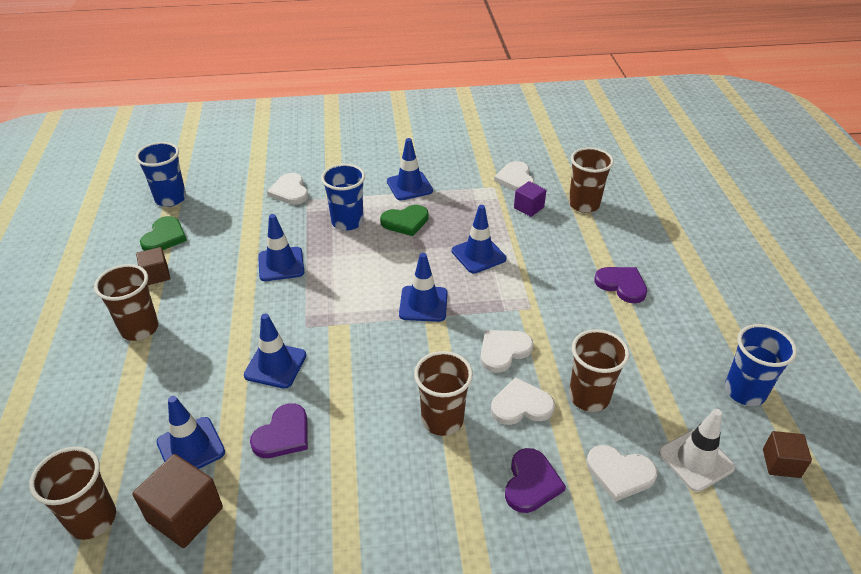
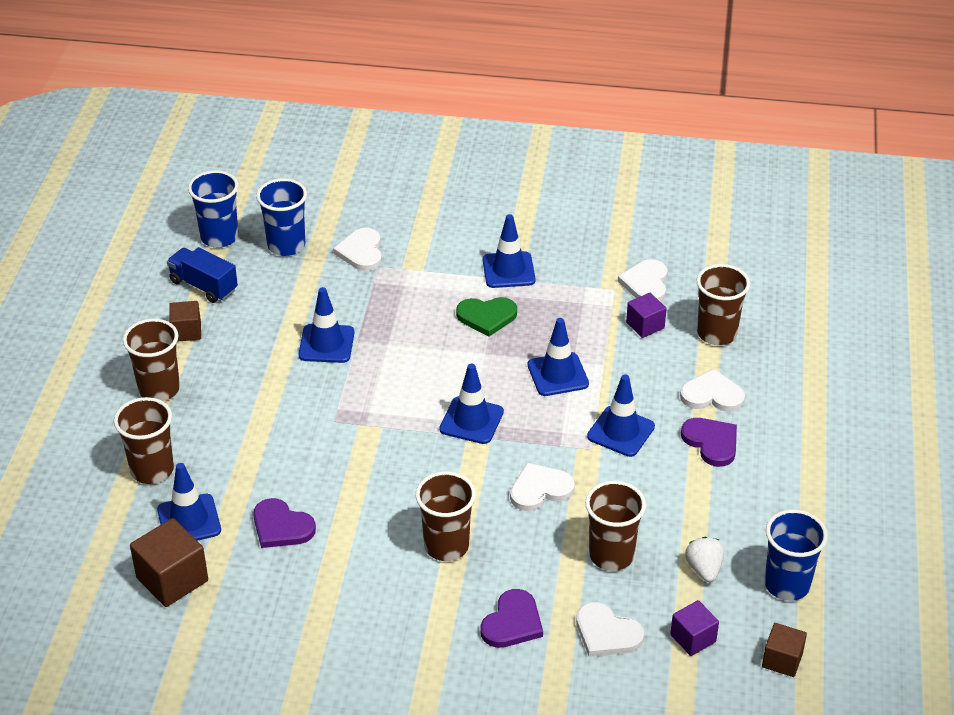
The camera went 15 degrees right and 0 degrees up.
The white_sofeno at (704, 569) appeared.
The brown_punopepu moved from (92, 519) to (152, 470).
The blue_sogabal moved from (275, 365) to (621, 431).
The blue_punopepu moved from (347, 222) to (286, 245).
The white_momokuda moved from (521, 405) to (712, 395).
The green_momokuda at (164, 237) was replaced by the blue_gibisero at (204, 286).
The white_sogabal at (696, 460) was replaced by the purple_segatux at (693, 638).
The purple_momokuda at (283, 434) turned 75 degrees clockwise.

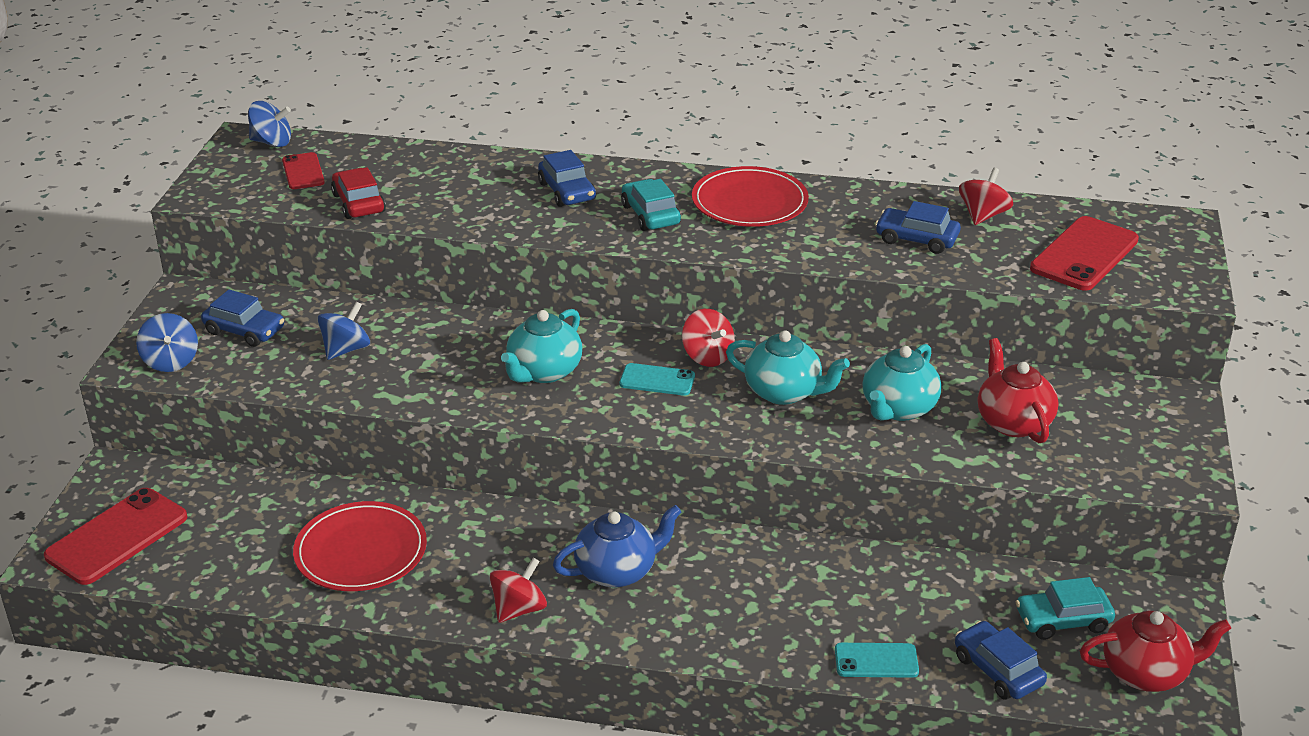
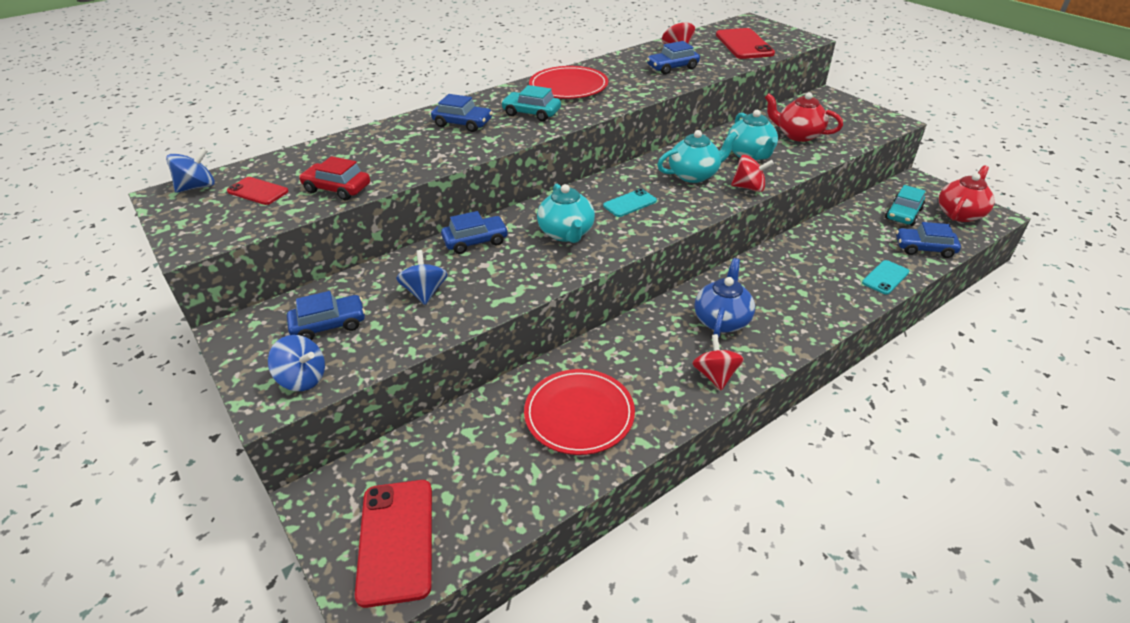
The camera went 45 degrees left and 5 degrees up.
The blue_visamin at (475, 241) appeared.
The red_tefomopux moved from (707, 356) to (749, 188).

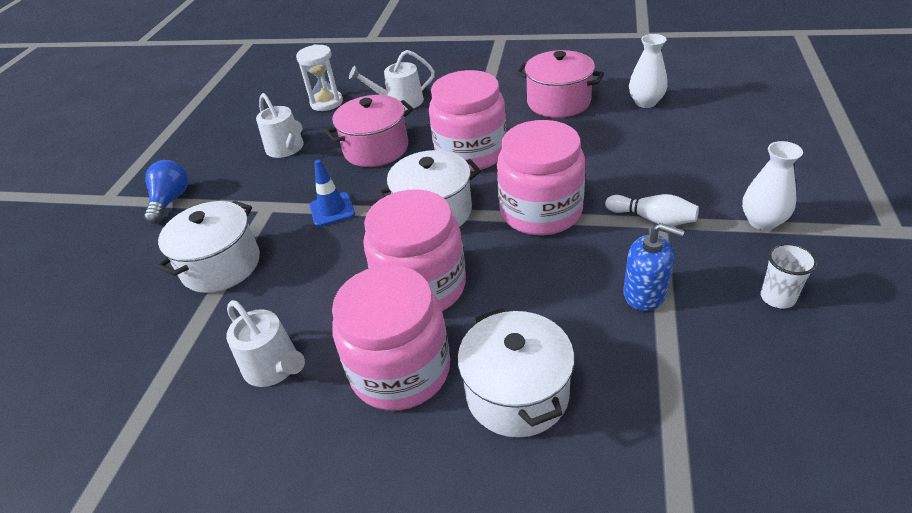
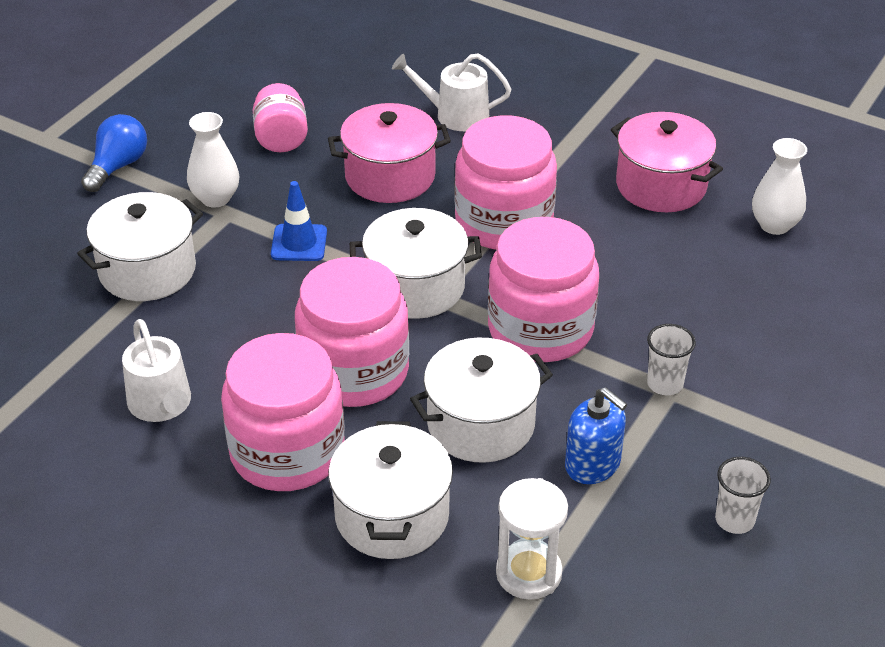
The camera went 15 degrees right and 0 degrees up.
The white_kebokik at (480, 424) appeared.
The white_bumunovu moved from (326, 103) to (528, 573).
The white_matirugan moved from (762, 221) to (215, 198).
The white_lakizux at (287, 148) was replaced by the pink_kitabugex at (281, 138).
The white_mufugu at (652, 219) was replaced by the white_punopepu at (665, 384).

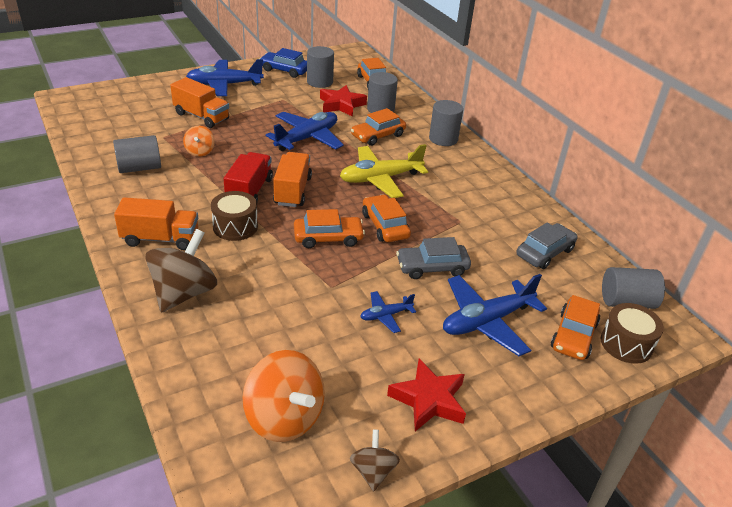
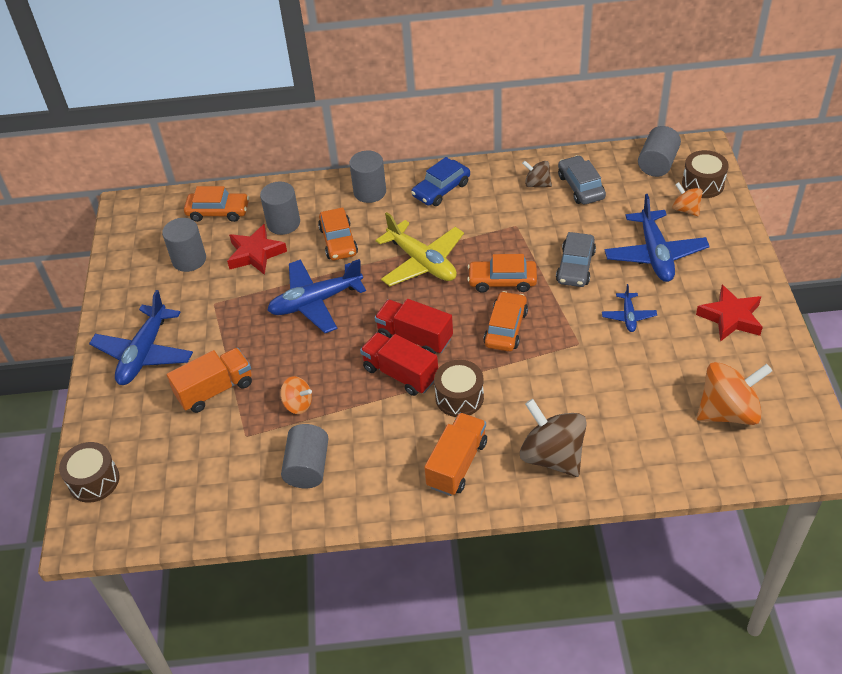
The camera went 60 degrees left and 10 degrees up.
The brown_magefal at (94, 480) appeared.
The blue_visamin moved from (285, 70) to (441, 189).
The brown_tefomopux moved from (373, 471) to (537, 184).
The orange_visamin at (573, 335) was replaced by the orange_tefomopux at (686, 209).
The orange_gibisero at (292, 191) became the red_gibisero at (415, 337).
The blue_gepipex at (307, 138) turned 90 degrees counterclockwise.
The yellow_gepipex at (380, 179) turned 45 degrees counterclockwise.

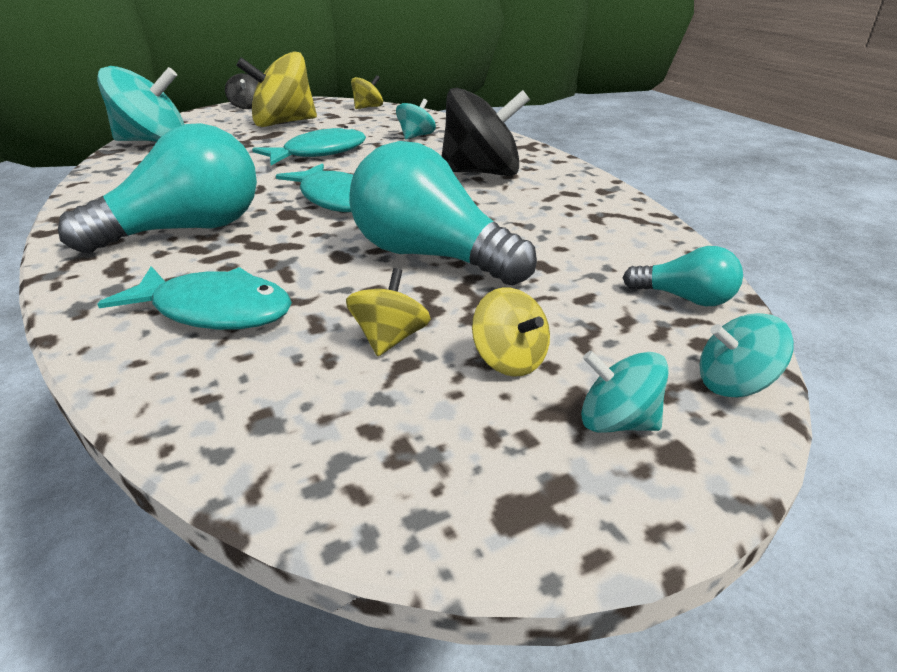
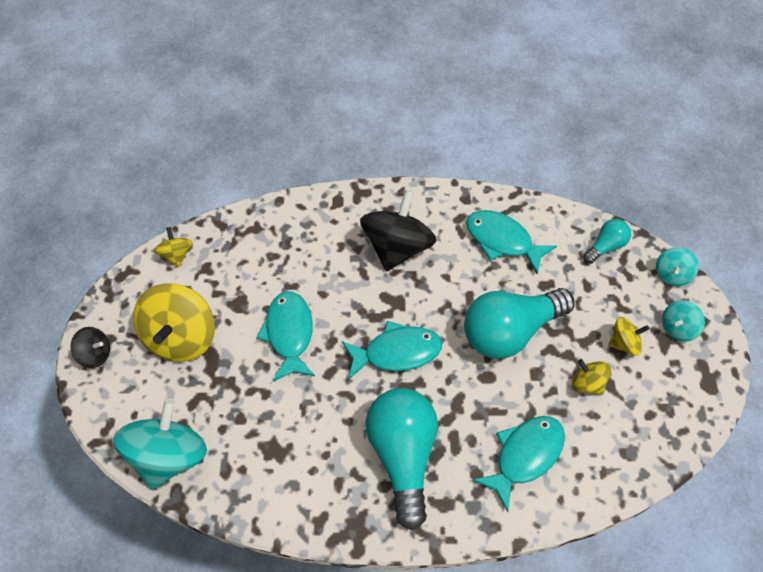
The camera went 60 degrees left and 25 degrees up.
The turquoise_tefomopux at (416, 136) disappeared.
The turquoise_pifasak at (502, 240) appeared.

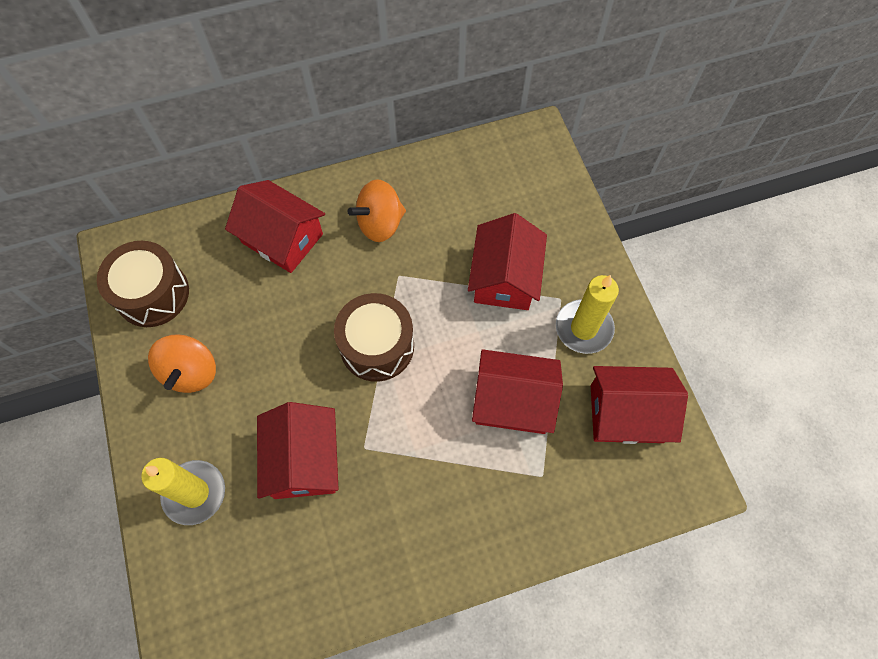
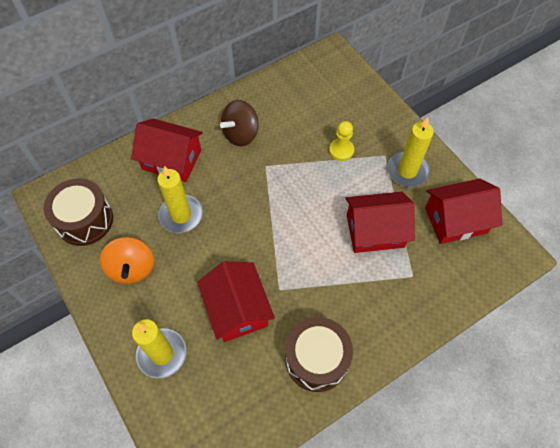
The camera went 15 degrees left and 5 degrees down.
The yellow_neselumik at (181, 215) appeared.
The brown_magefal moved from (377, 346) to (316, 359).
The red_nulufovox at (504, 277) was replaced by the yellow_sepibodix at (341, 150).
The orange_tefomopux at (380, 223) became the brown_tefomopux at (241, 134).

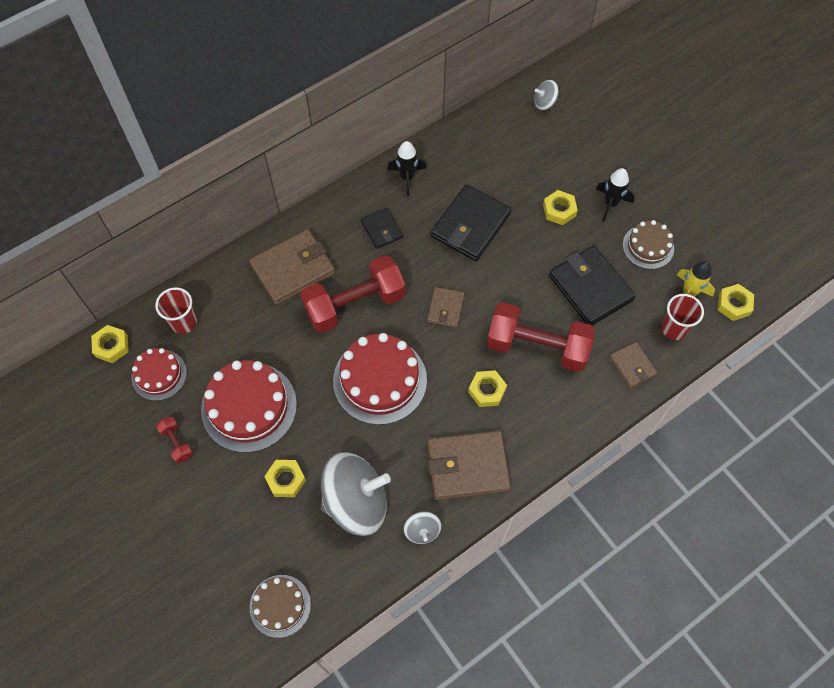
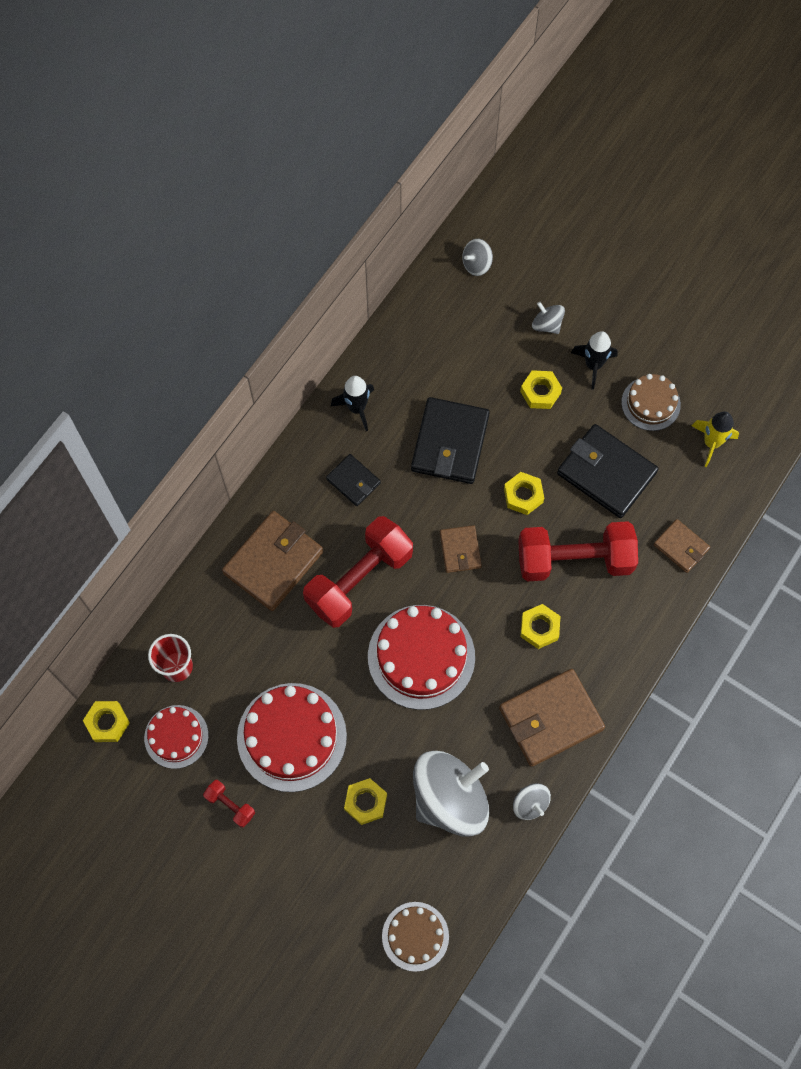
The camera went 20 degrees left and 5 degrees up.
The red_punopepu at (674, 328) disappeared.
The grey_tefomopux at (547, 325) appeared.
The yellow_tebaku moved from (733, 304) to (523, 495).

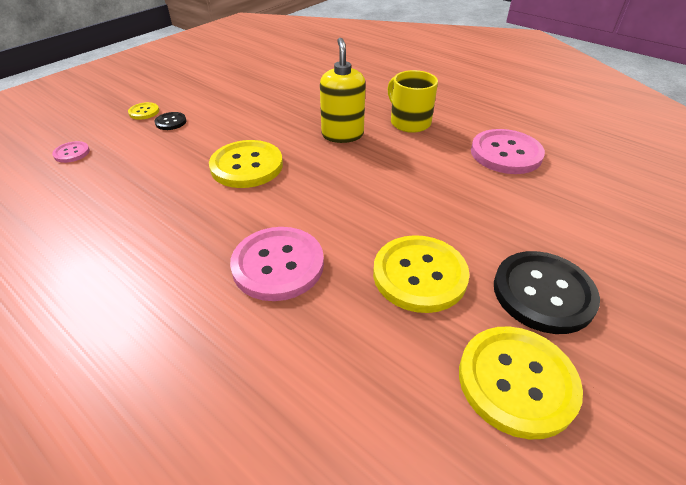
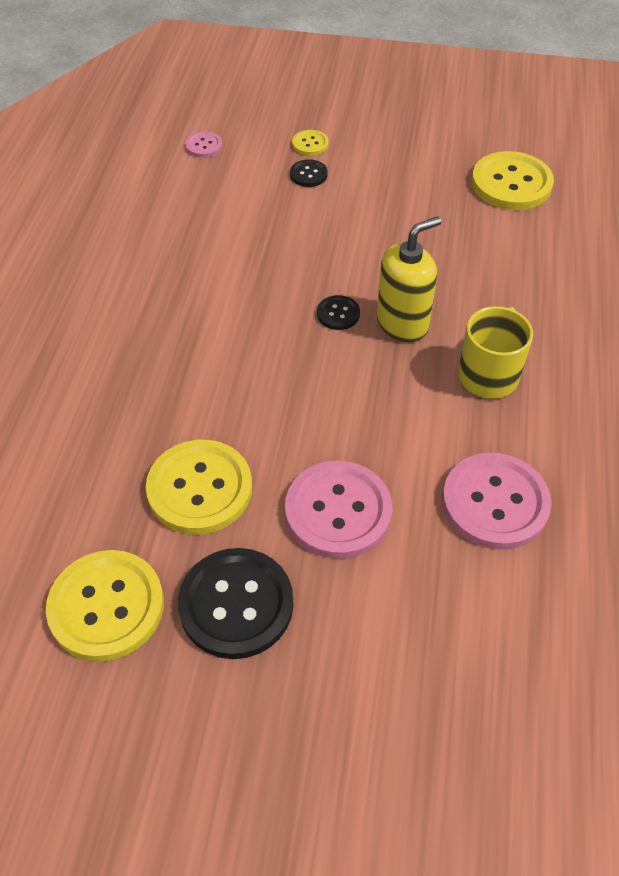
The camera went 60 degrees right and 10 degrees up.
The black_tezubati at (338, 314) appeared.
The yellow_tezubati moved from (247, 166) to (511, 183).
The pink_tezubati moved from (278, 265) to (338, 511).

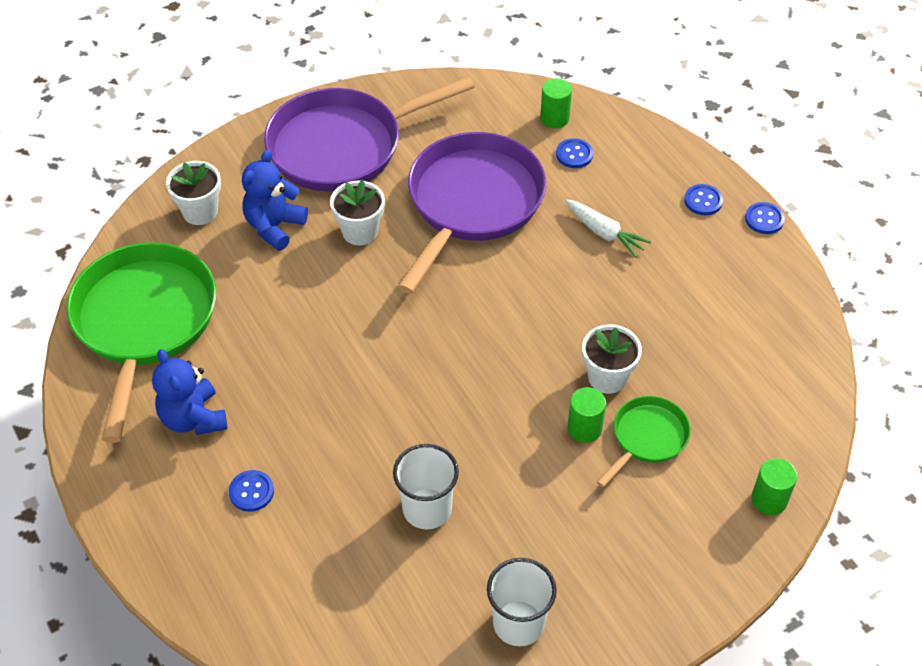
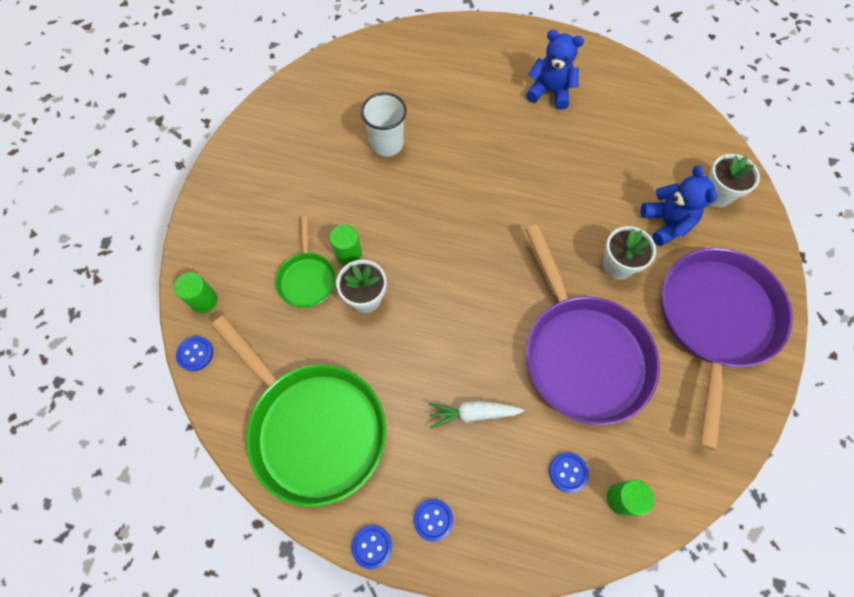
The camera went 135 degrees right and 15 degrees up.
The white_punopepu at (518, 623) disappeared.
The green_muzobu moved from (144, 322) to (313, 427).
The blue_tezubati moved from (251, 492) to (195, 354).

